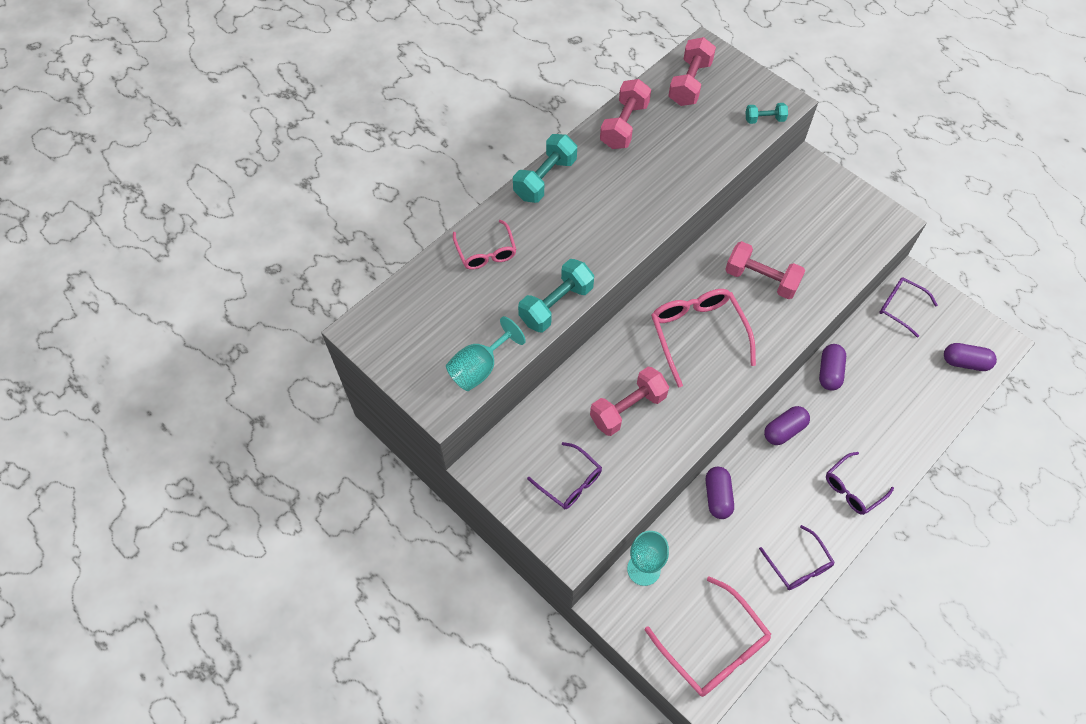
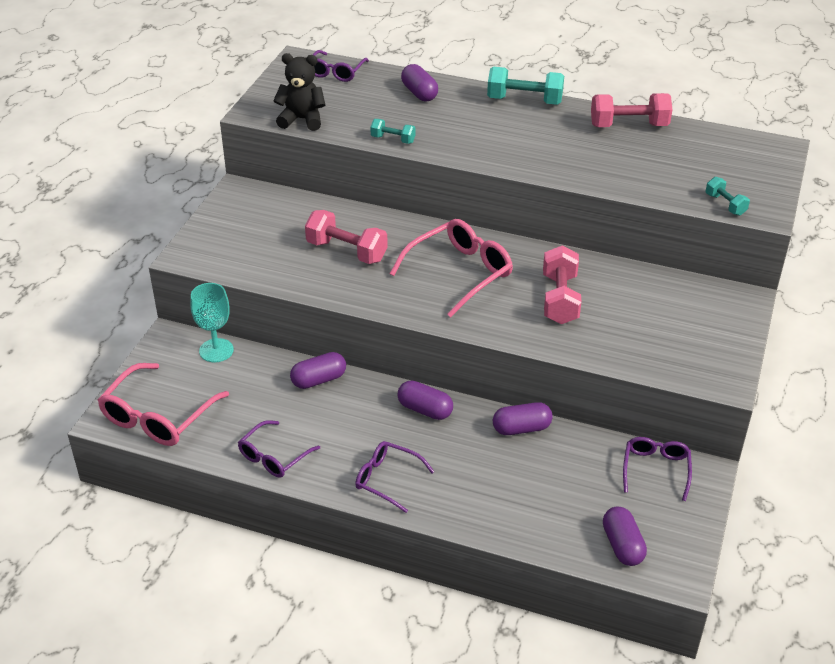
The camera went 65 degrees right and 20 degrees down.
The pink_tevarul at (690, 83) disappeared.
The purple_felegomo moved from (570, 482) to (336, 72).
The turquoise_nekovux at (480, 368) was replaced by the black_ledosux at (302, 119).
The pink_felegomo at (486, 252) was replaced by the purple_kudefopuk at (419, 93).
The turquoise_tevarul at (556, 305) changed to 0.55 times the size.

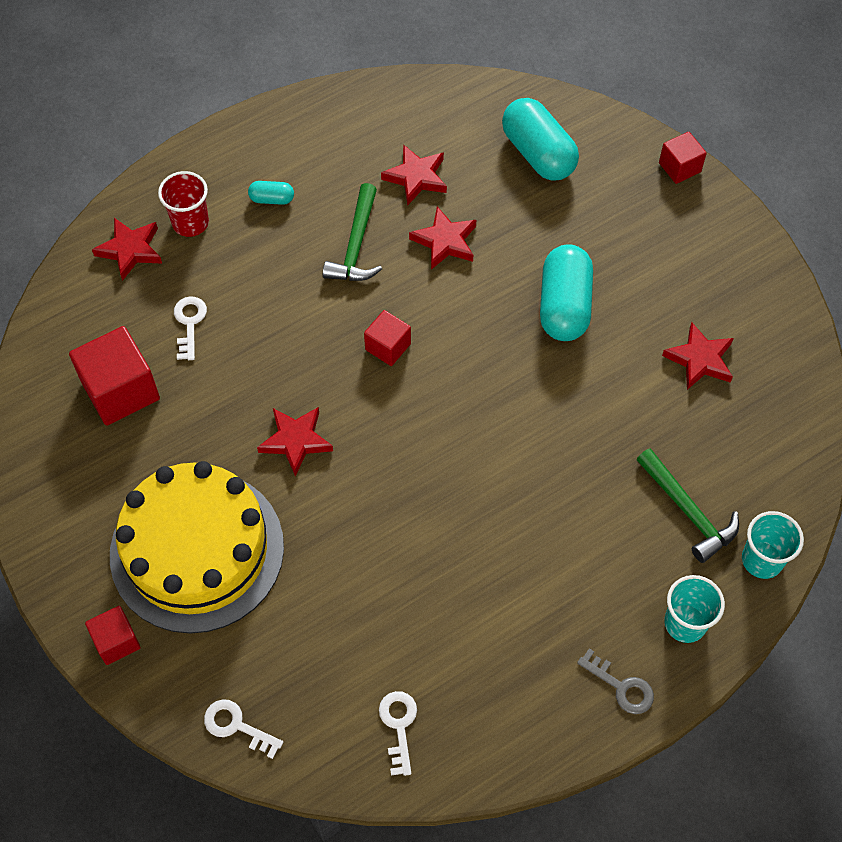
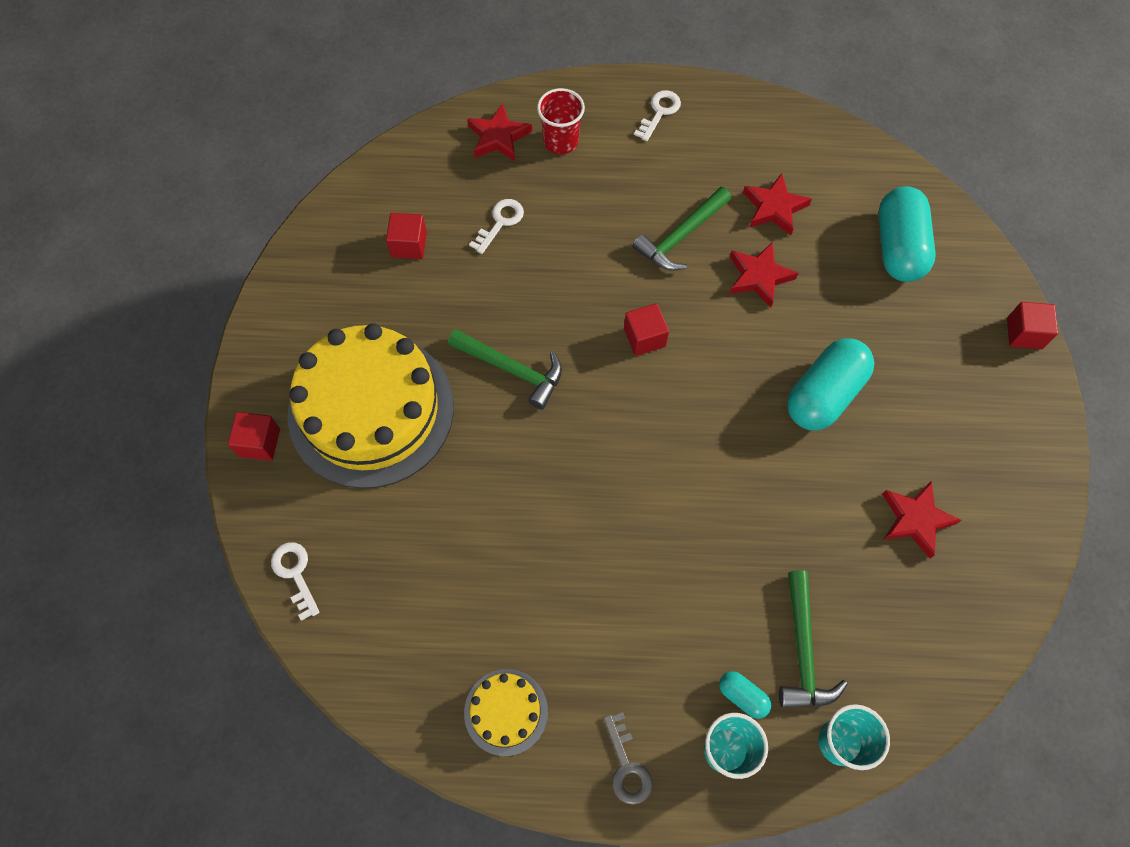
The camera went 35 degrees right and 5 degrees up.
The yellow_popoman at (506, 712) appeared.
The turquoise_kudefopuk moved from (272, 199) to (742, 696).
The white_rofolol moved from (399, 726) to (659, 112).
The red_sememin at (295, 441) was replaced by the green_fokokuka at (512, 370).
The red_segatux at (120, 390) changed to 0.57 times the size.

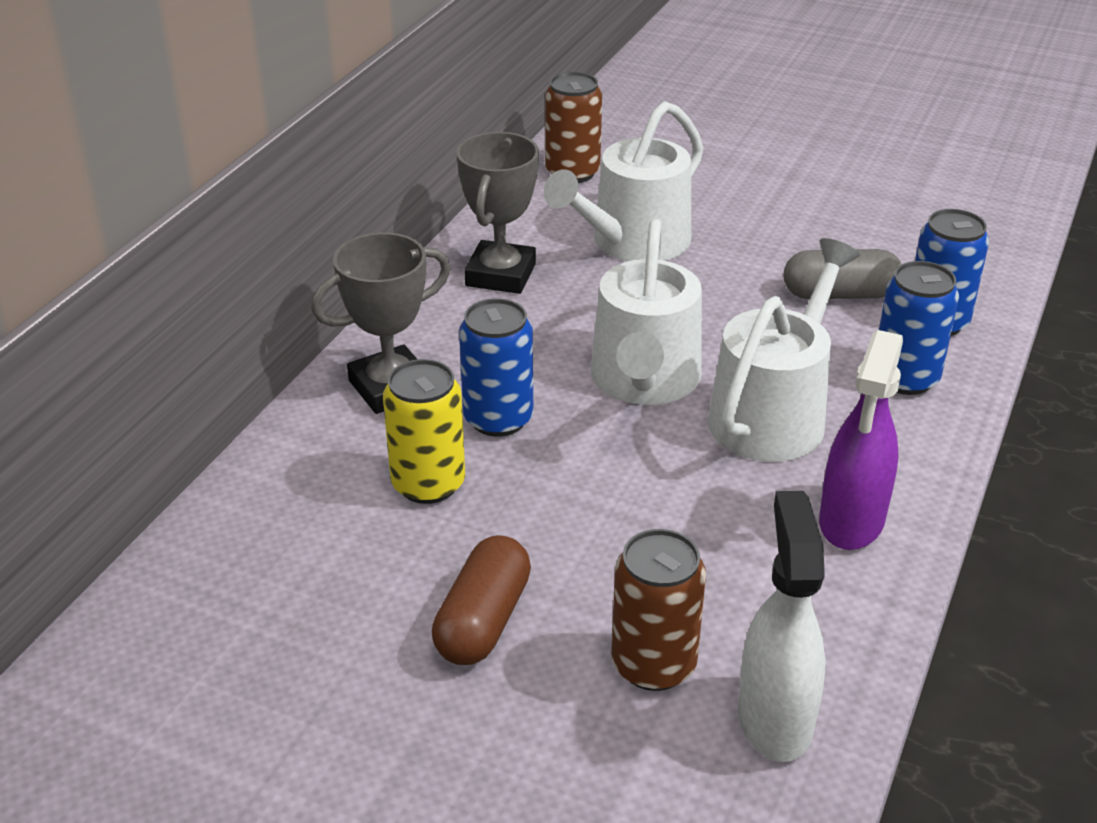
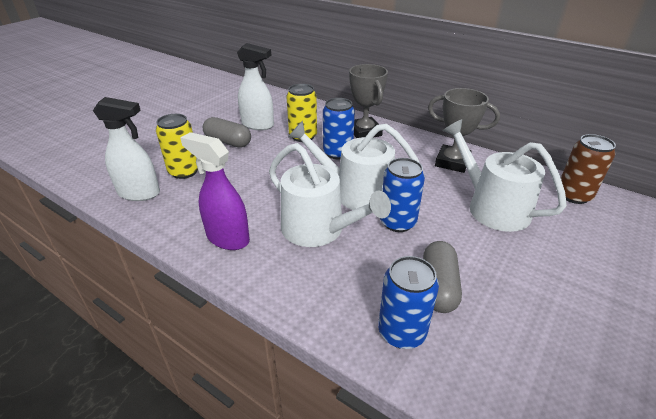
The camera went 100 degrees right and 0 degrees up.
The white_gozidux at (258, 125) appeared.
The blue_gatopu moved from (905, 378) to (397, 222).
The brown_kudefopuk at (483, 620) became the grey_kudefopuk at (228, 142).
The brown_gatopu at (653, 664) became the yellow_gatopu at (184, 171).

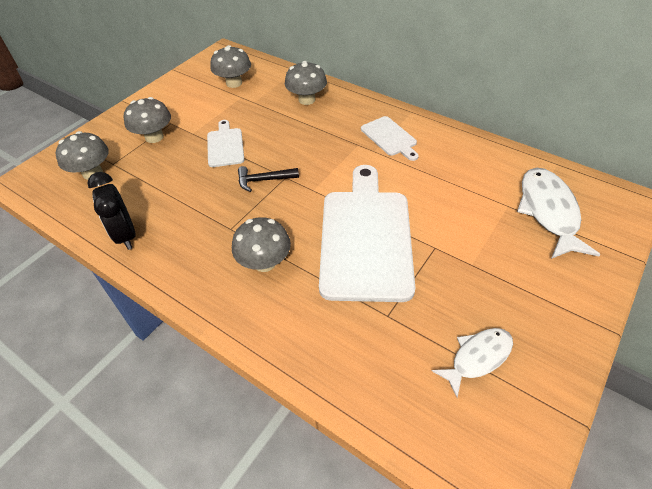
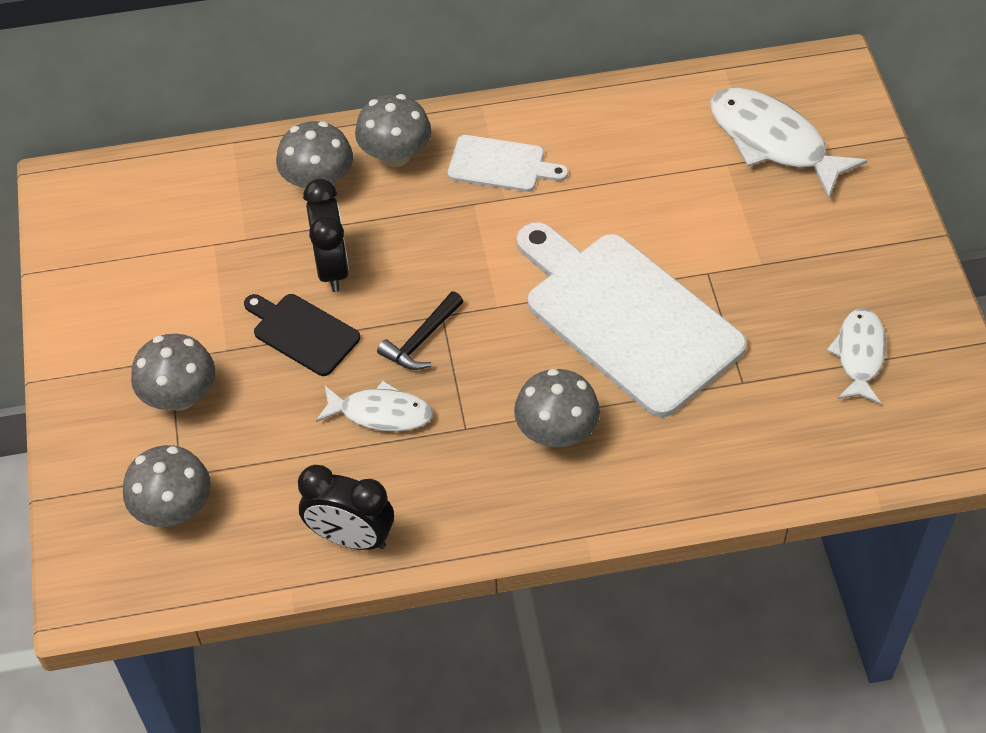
The camera went 45 degrees left and 5 degrees up.
The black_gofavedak at (332, 267) appeared.
The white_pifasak at (380, 413) appeared.
The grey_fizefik moved from (234, 83) to (395, 155).
The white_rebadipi at (225, 146) became the black_rebadipi at (302, 333).

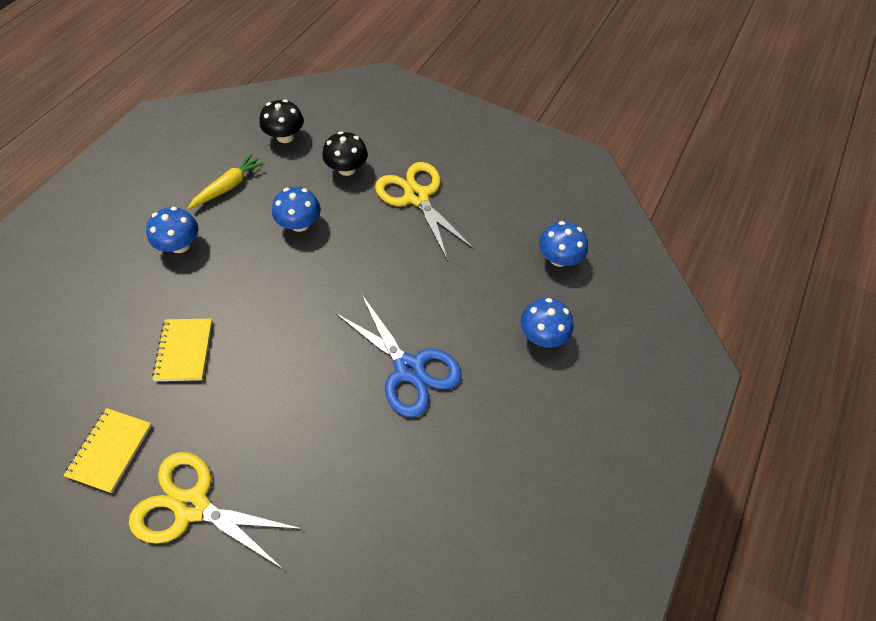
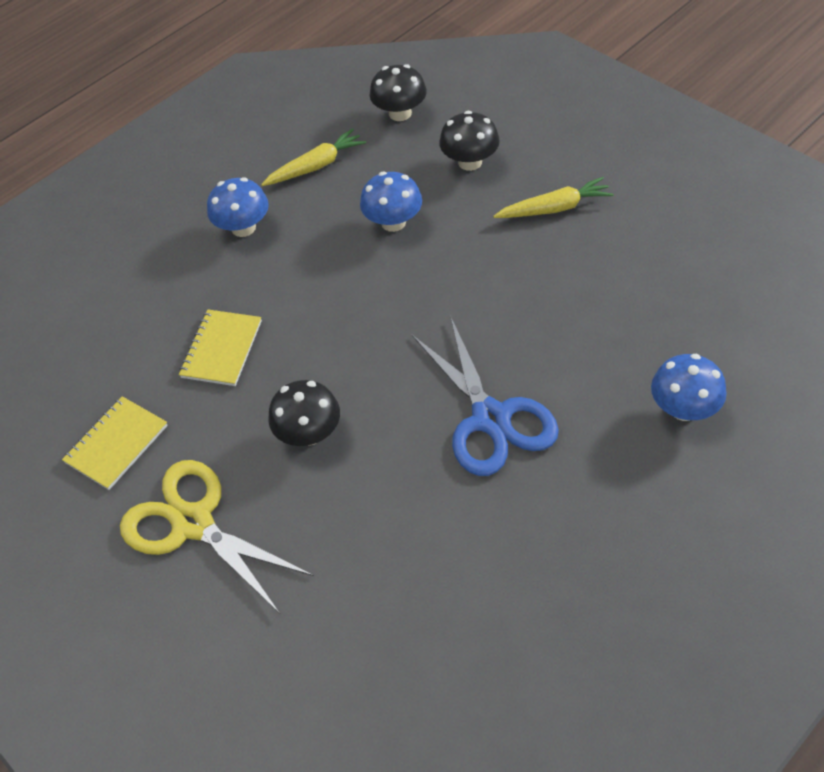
The camera went 25 degrees right and 5 degrees down.
The blue_fizefik at (558, 258) disappeared.
The black_fizefik at (309, 433) appeared.
The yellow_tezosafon at (417, 197) was replaced by the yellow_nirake at (554, 208).

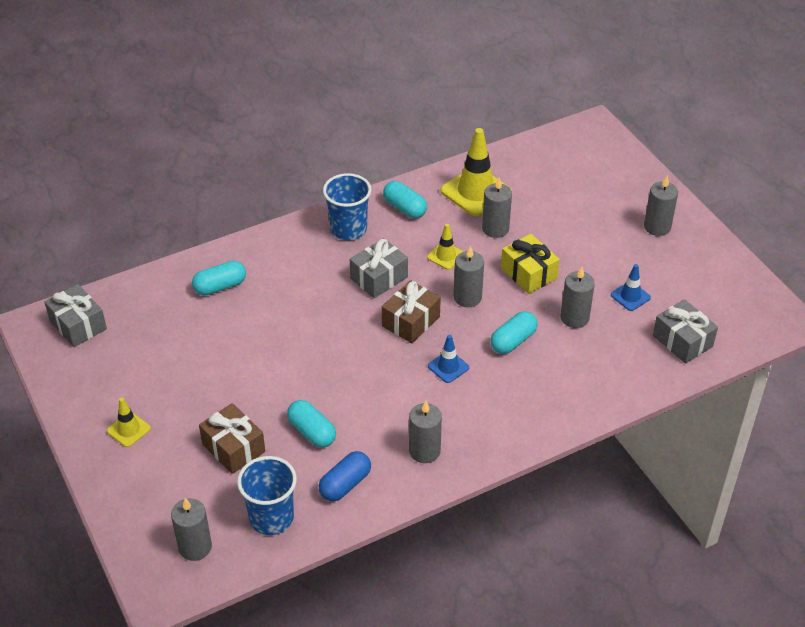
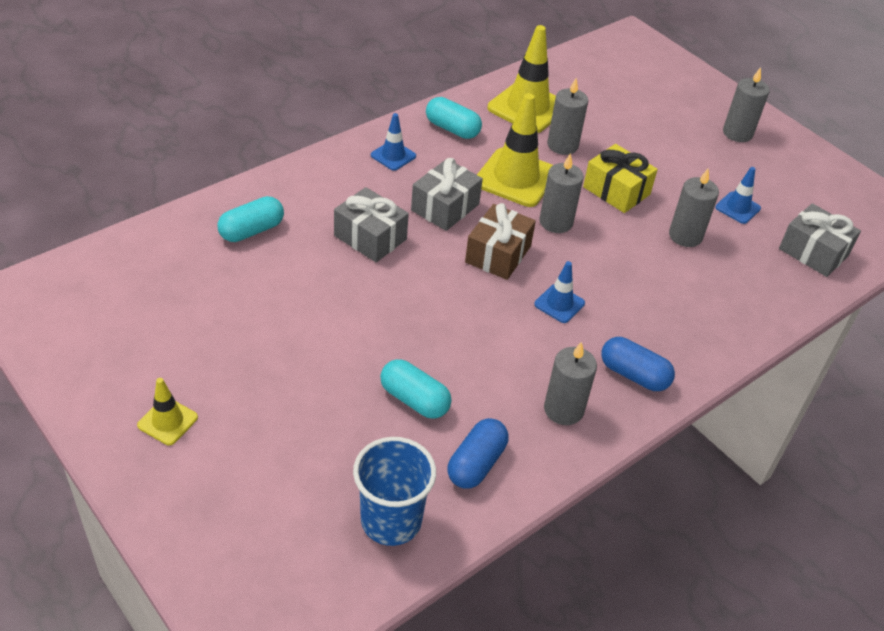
The camera went 15 degrees left and 0 degrees up.
The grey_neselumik at (195, 547) disappeared.
The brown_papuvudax at (233, 448) disappeared.
The turquoise_kudefopuk at (513, 341) disappeared.
The blue_kudefopuk at (634, 375) appeared.
The grey_papuvudax moved from (78, 325) to (370, 237).
The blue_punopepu at (348, 229) was replaced by the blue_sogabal at (393, 156).
The yellow_sogabal at (446, 256) changed to 1.94 times the size.

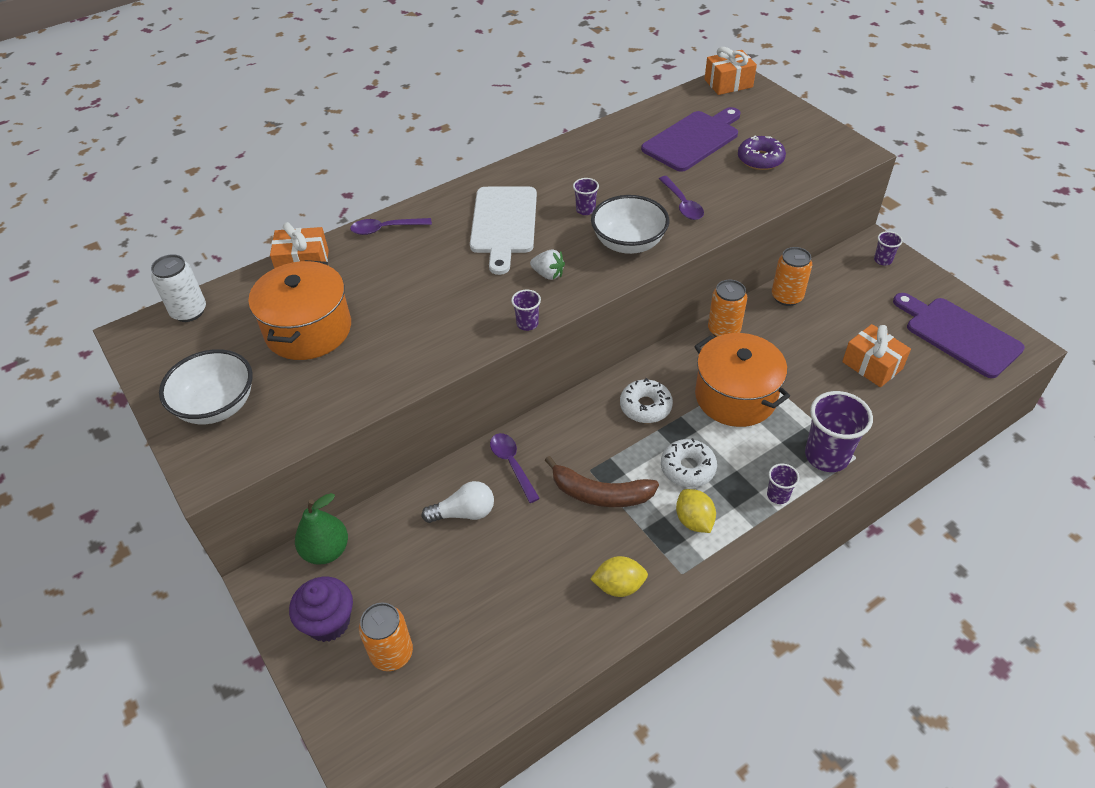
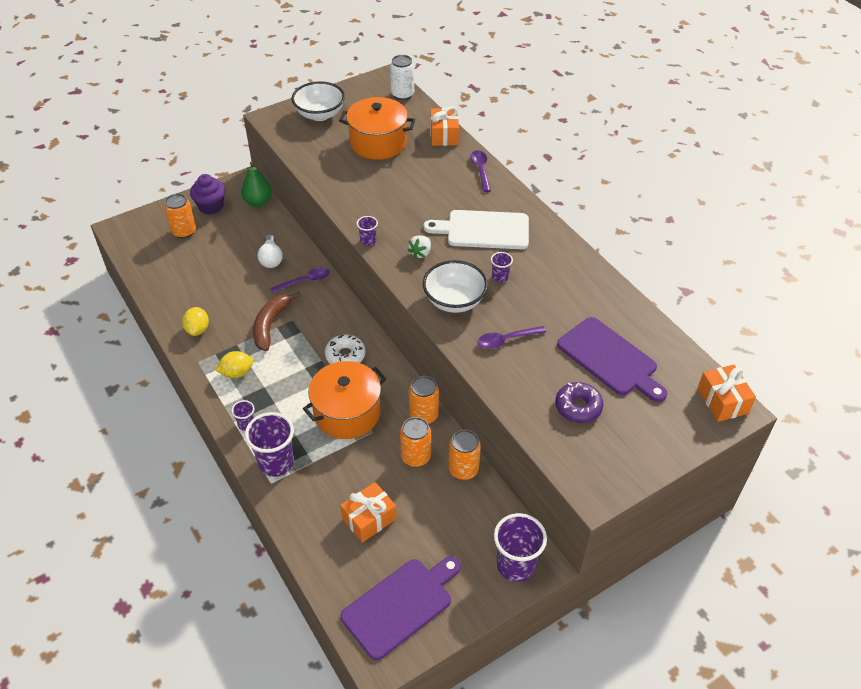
The camera went 90 degrees right and 0 degrees up.
The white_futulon at (688, 468) disappeared.
The orange_gatopu at (416, 457) appeared.
The purple_punopepu at (882, 260) changed to 2.02 times the size.

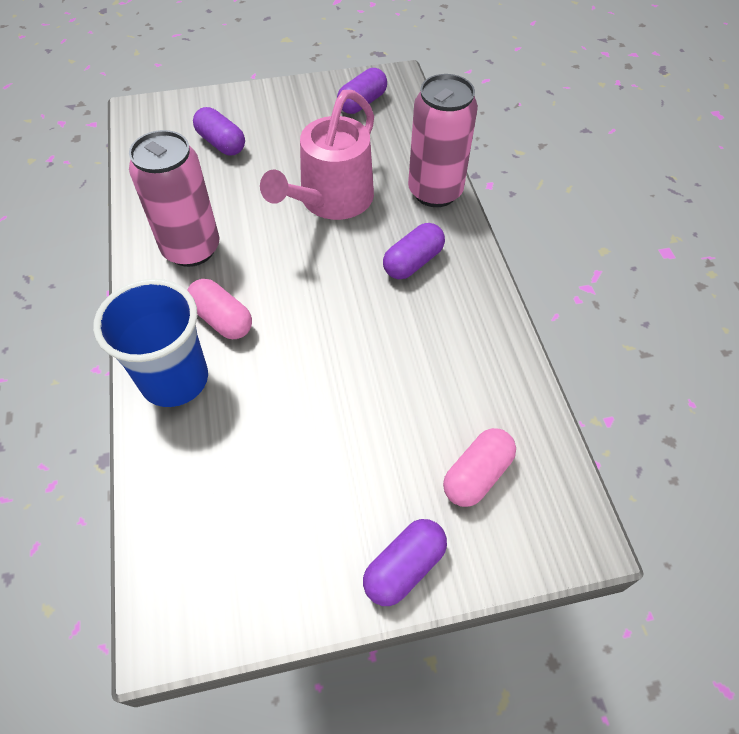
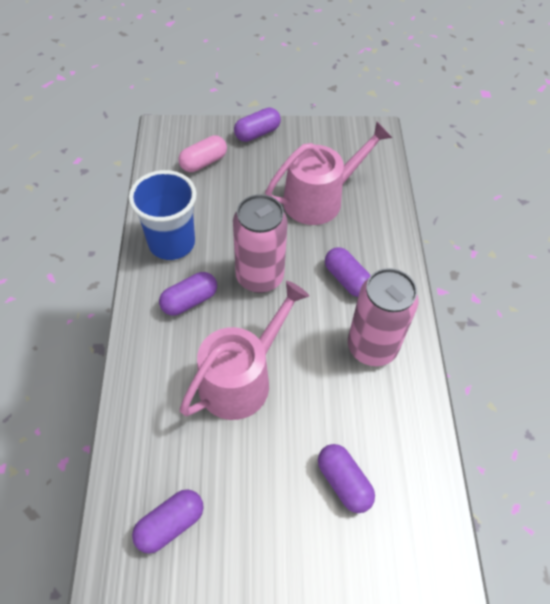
The camera went 170 degrees left and 0 degrees up.
The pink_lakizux at (319, 199) appeared.
The blue_punopepu moved from (175, 380) to (171, 243).
The pink_gatopu moved from (435, 192) to (259, 277).
The pink_kudefopuk at (222, 319) became the purple_kudefopuk at (346, 279).

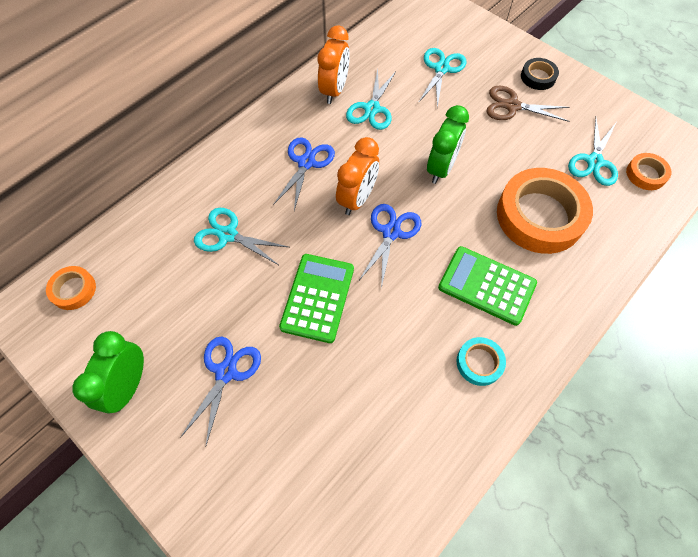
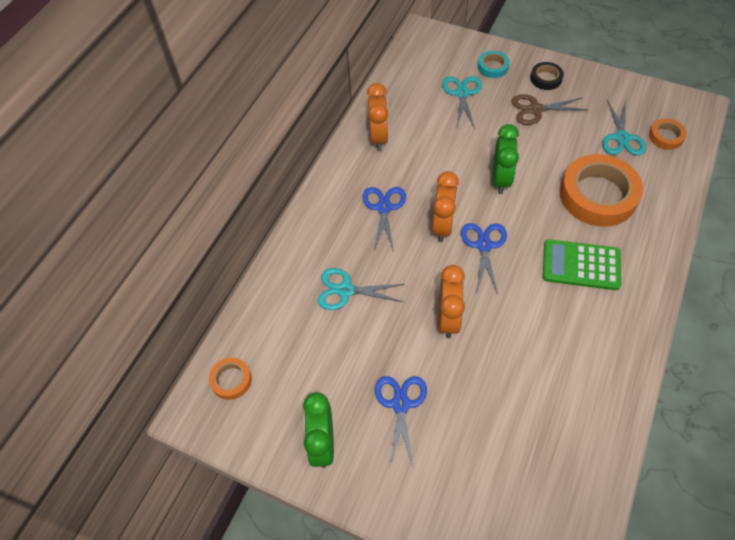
The camera went 15 degrees left and 5 degrees down.
The turquoise_tezosafon at (372, 109) disappeared.
The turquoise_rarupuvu moved from (479, 363) to (493, 67).
The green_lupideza at (318, 298) was replaced by the orange_gofavedak at (448, 319).

